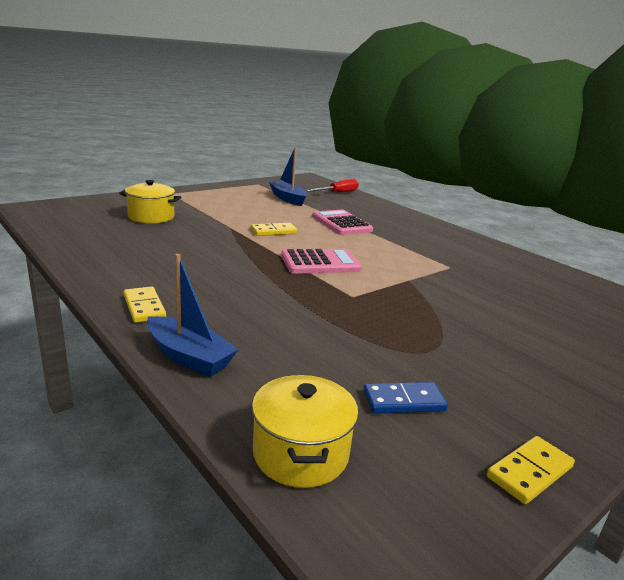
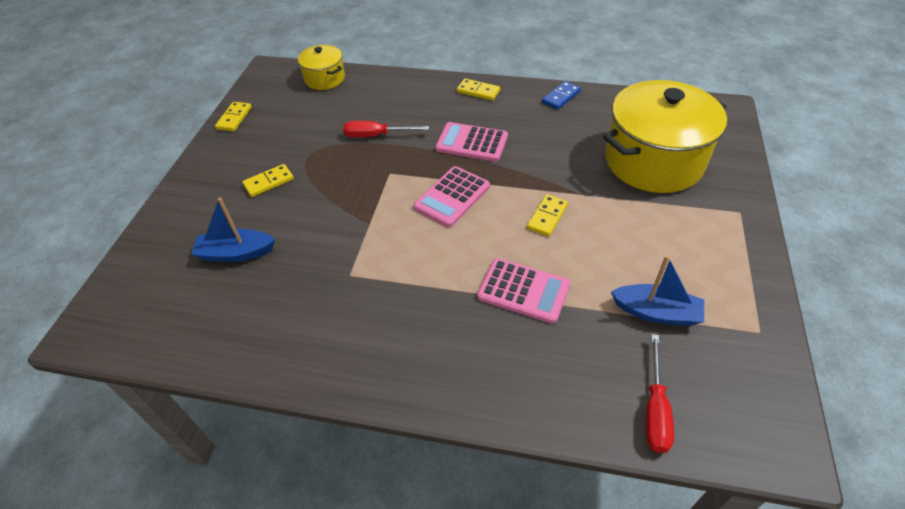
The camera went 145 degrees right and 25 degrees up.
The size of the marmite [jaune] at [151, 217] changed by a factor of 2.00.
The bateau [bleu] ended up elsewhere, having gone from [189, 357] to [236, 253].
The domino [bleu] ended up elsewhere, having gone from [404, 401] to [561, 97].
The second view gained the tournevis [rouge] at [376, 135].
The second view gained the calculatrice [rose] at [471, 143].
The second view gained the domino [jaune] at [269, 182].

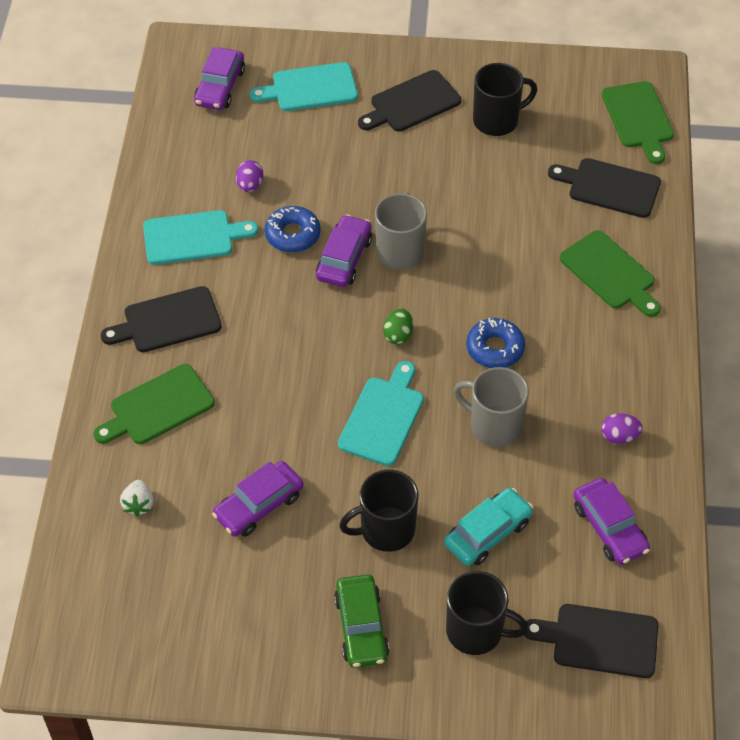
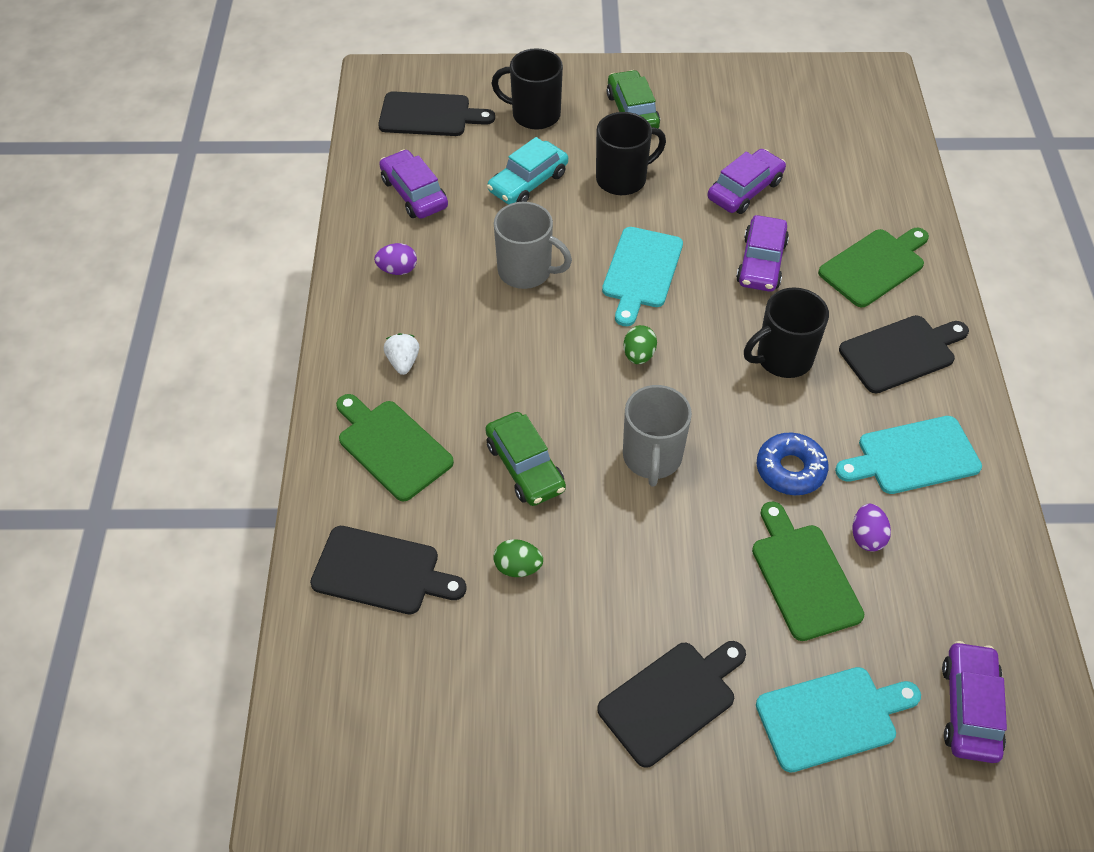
The camera went 175 degrees right and 0 degrees up.
The tasse [noir] ended up elsewhere, having gone from [497, 120] to [783, 358].
The planche à découper [vert] ended up elsewhere, having gone from [638, 118] to [803, 576].
The voiture [violet] ended up elsewhere, having gone from [344, 258] to [761, 262].
The second view lost the beignet [bleu] at [495, 348].
The fraise [blanc] ended up elsewhere, having gone from [139, 504] to [403, 362].
The second view gained the voiture [vert] at [525, 466].
The second view gained the œuf [vert] at [518, 567].

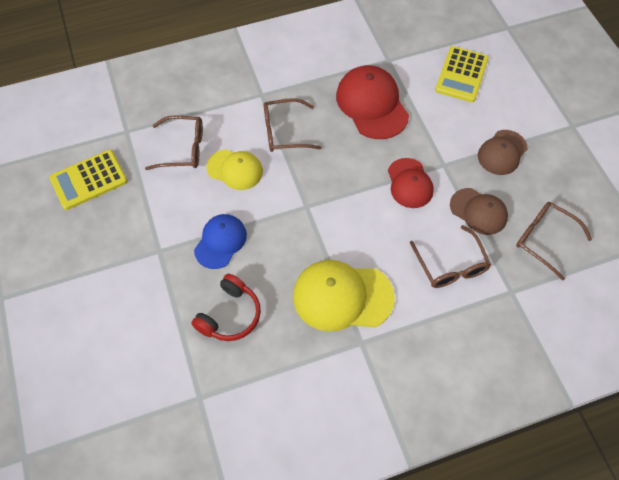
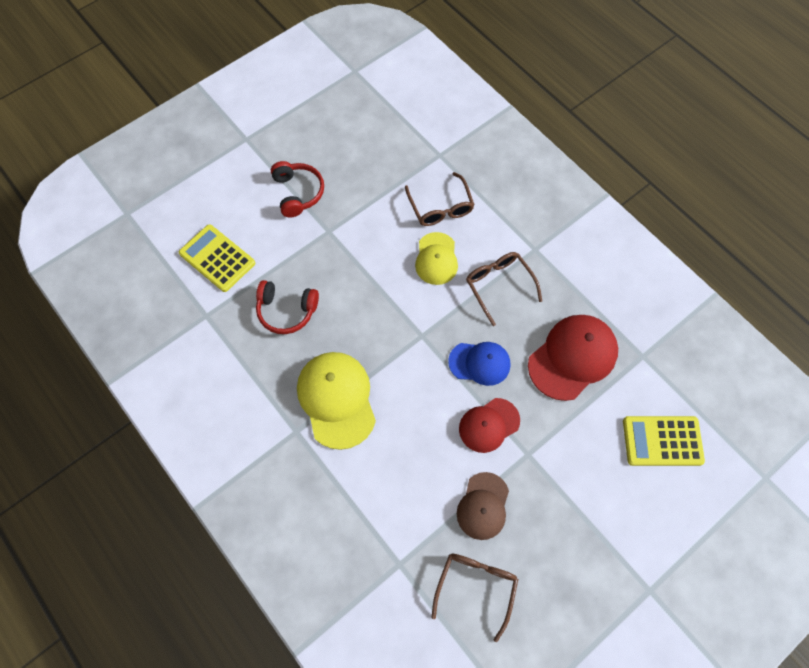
The camera went 70 degrees right and 5 degrees up.
The second view lost the casquette [marron] at [502, 152].
The calculatrice [jaune] ended up elsewhere, having gone from [89, 180] to [217, 258].
The casquette [bleu] ended up elsewhere, having gone from [220, 242] to [479, 363].
The second view lost the lunettes [marron] at [451, 265].
The second view gained the casque audio [rouge] at [298, 193].

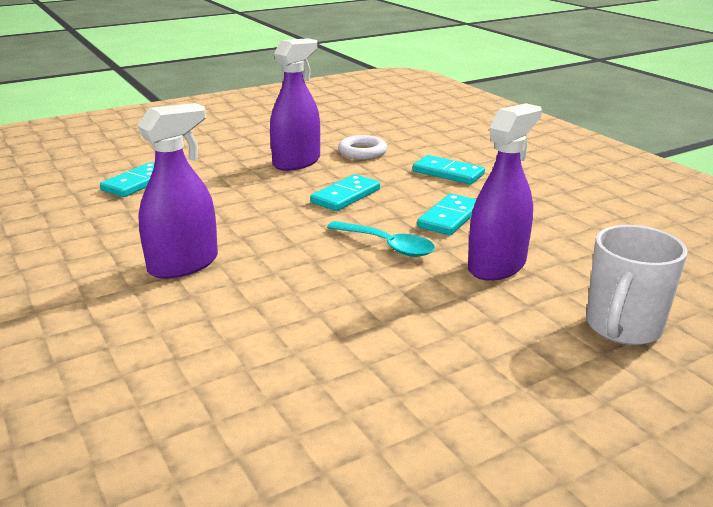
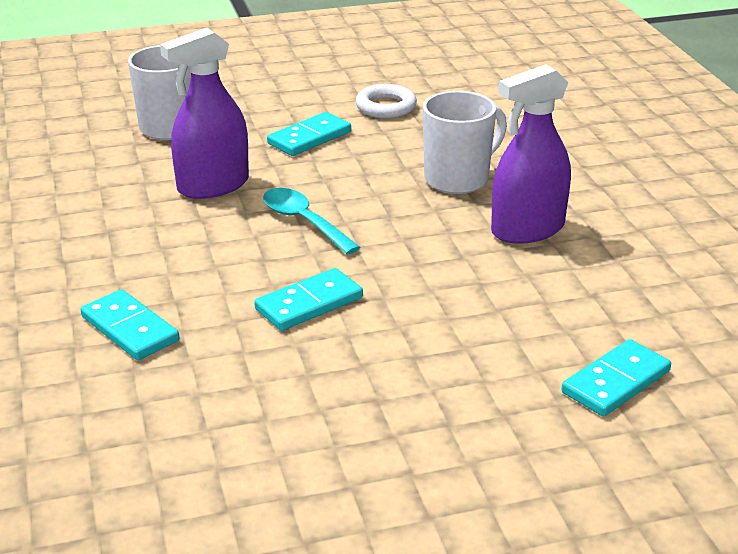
The camera went 165 degrees left and 5 degrees up.
The second view lost the vaporisateur [violet] at [296, 162].
The anneau [blanc] ended up elsewhere, having gone from [362, 152] to [386, 107].
The domino [turquoise] ended up elsewhere, having gone from [449, 218] to [309, 138].
The second view gained the tasse [blanc] at [458, 179].

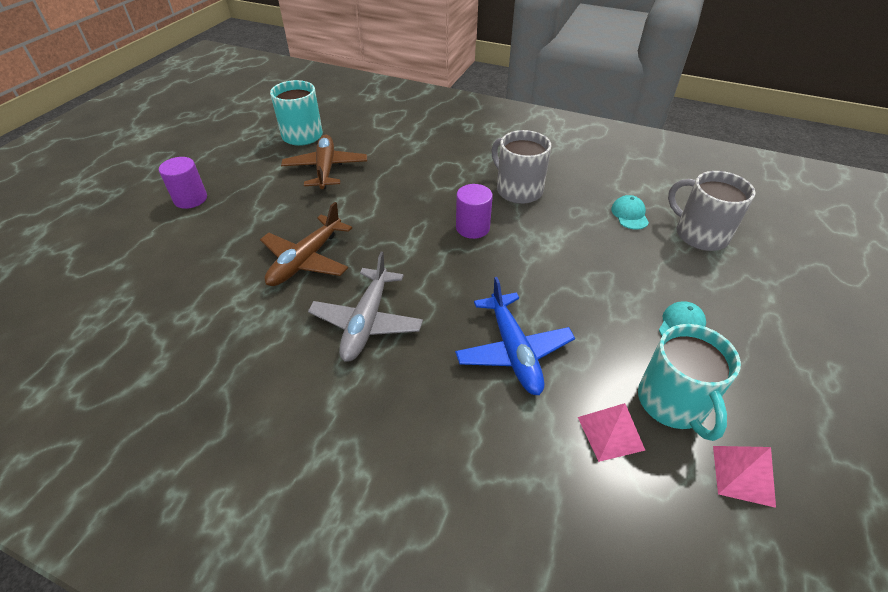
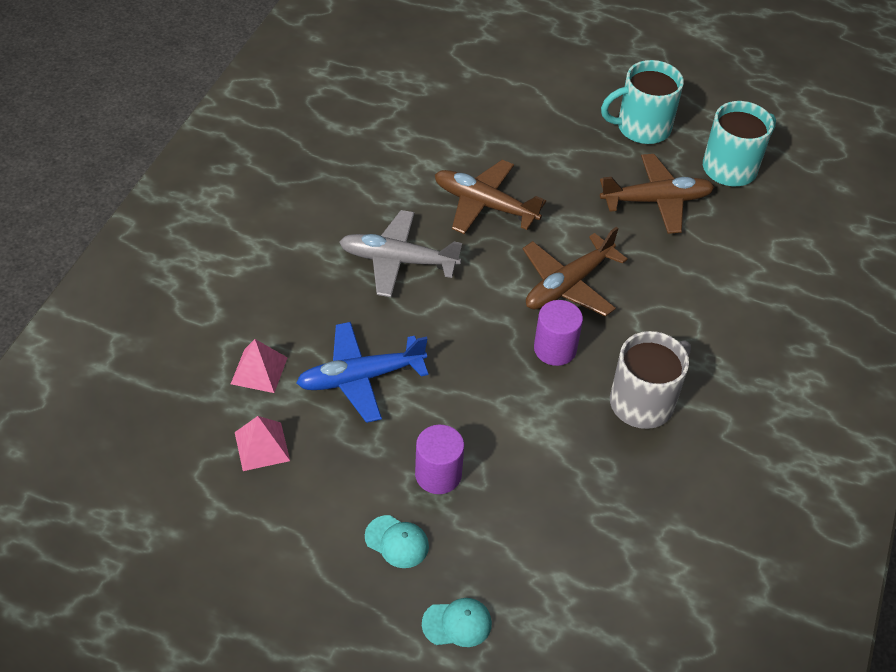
The camera went 85 degrees right and 5 degrees up.
The cylindre [violet] ended up elsewhere, having gone from [190, 199] to [438, 475].
The second view lost the tasse [gris] at [699, 234].
The casquette [turquoise] ended up elsewhere, having gone from [629, 214] to [457, 623].
The tasse [turquoise] ended up elsewhere, having gone from [673, 403] to [641, 127].
The pyramide [rose] ended up elsewhere, having gone from [743, 475] to [259, 370].
The second view gained the avion [marron] at [568, 285].

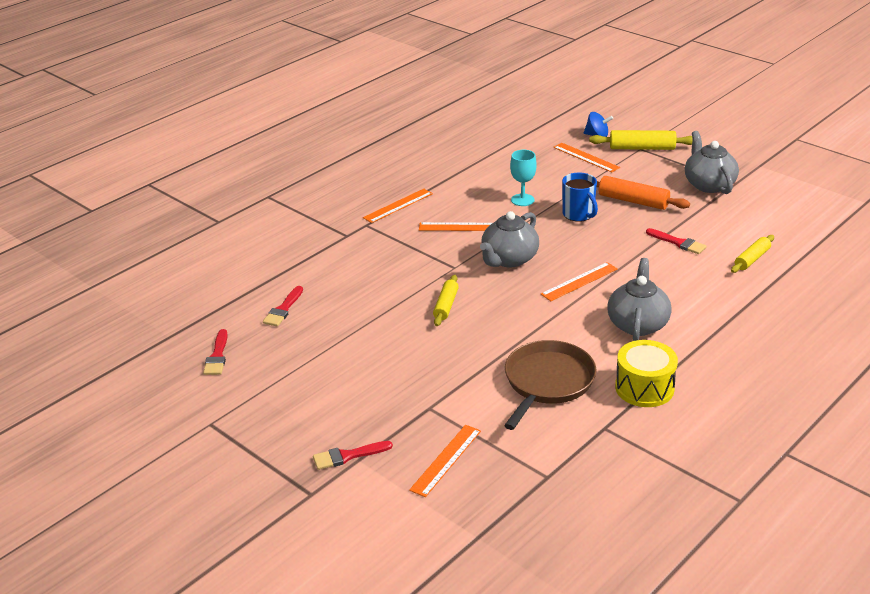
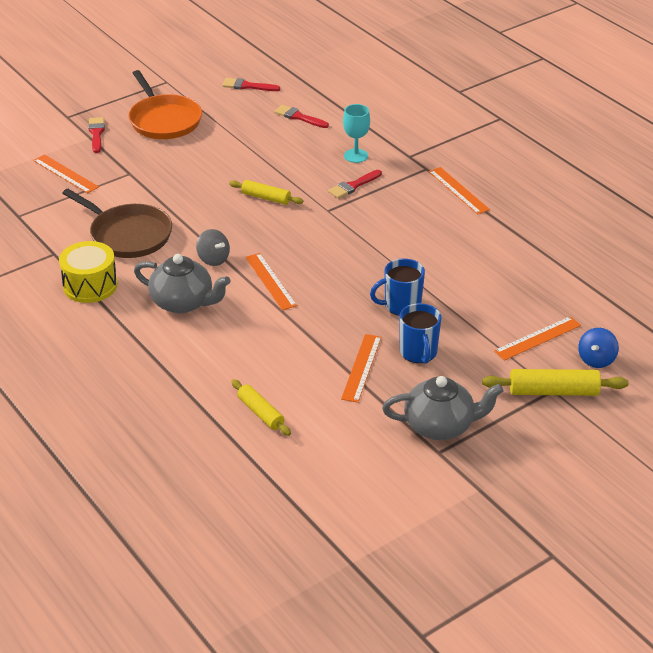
The camera went 100 degrees right and 5 degrees up.
The rouleau à pâtisserie [jaune] at [642, 148] ended up facing another way, 75 degrees clockwise from before.
The verre à pied [turquoise] ended up elsewhere, having gone from [522, 200] to [356, 156].
Where the rouleau à pâtisserie [orange] stood at [633, 201], the tasse [bleu] came to stand at [418, 353].
The second view lost the théière [gris] at [509, 259].
The règle [orange] ended up elsewhere, having gone from [460, 227] to [361, 367].
The pinceau [rouge] ended up elsewhere, having gone from [678, 243] to [353, 186].
The second view gained the poêle [orange] at [164, 120].
The second view gained the toupie [gris] at [213, 259].

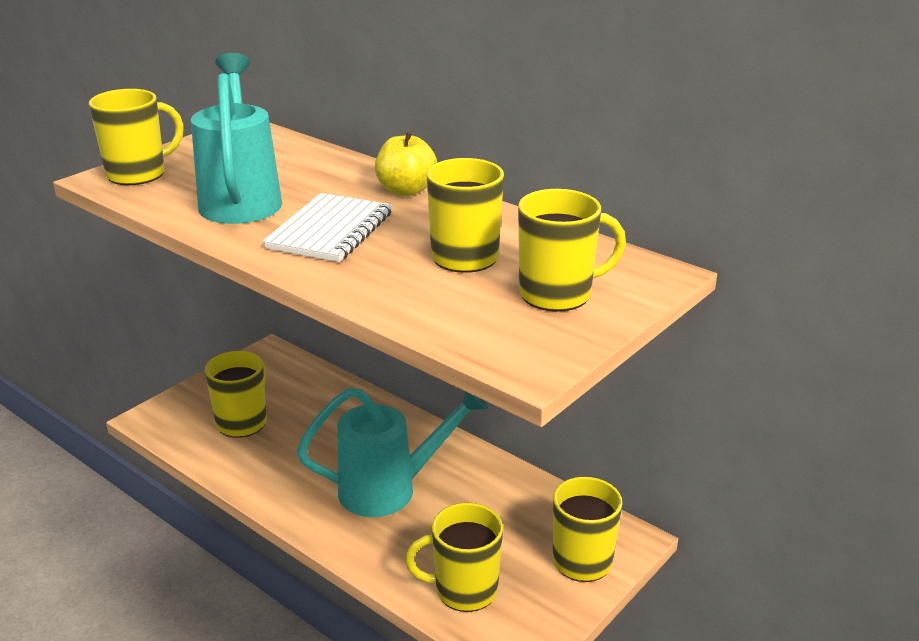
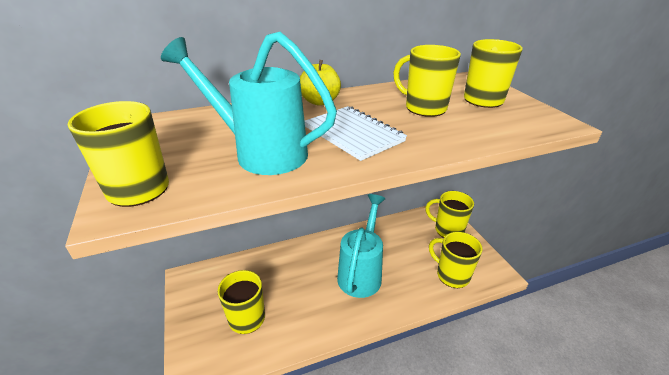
The camera went 60 degrees left and 5 degrees up.
The tasse [jaune] at [464, 590] ended up facing another way, 105 degrees clockwise from before.

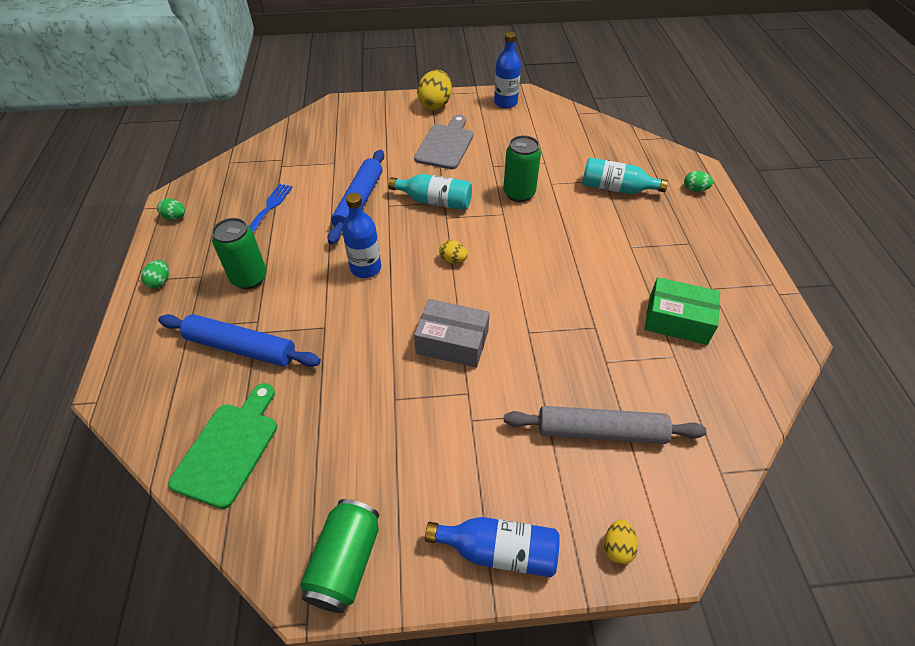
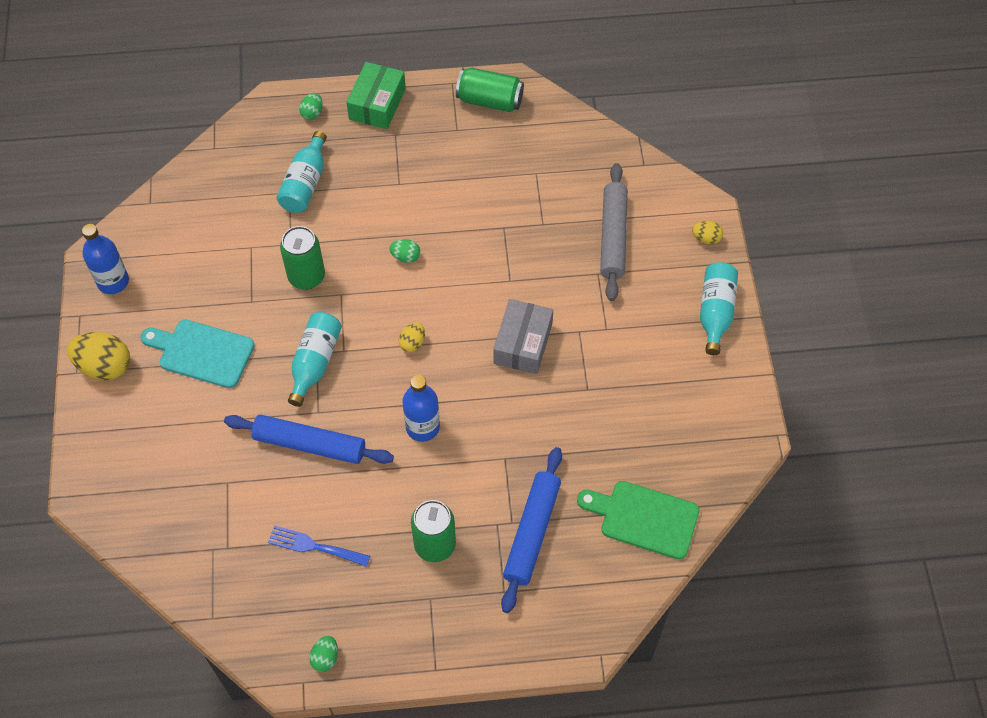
The camera went 90 degrees left and 10 degrees up.
What was the planche à découper [gris] at [445, 145] turned into the planche à découper [turquoise] at [202, 353].
The œuf [vert] ended up elsewhere, having gone from [160, 282] to [405, 257].
The boîte [vert] ended up elsewhere, having gone from [677, 320] to [377, 104].
The canette [vert] ended up elsewhere, having gone from [345, 562] to [490, 101].
What was the bouteille [bleu] at [499, 551] turned into the bouteille [turquoise] at [715, 312].

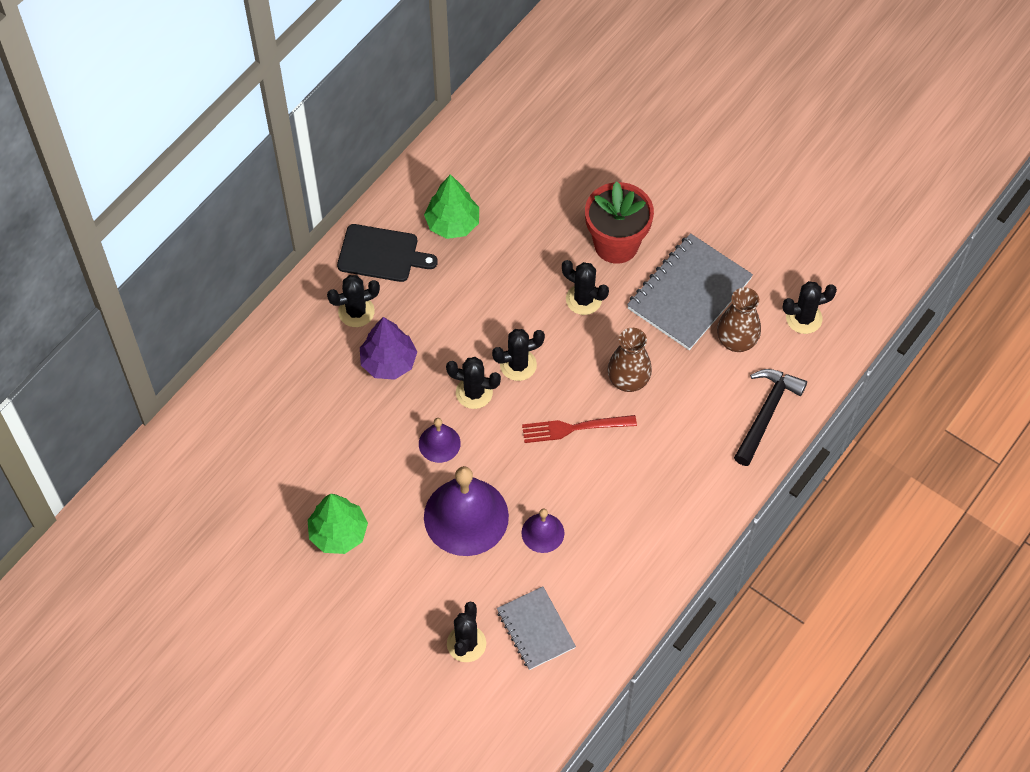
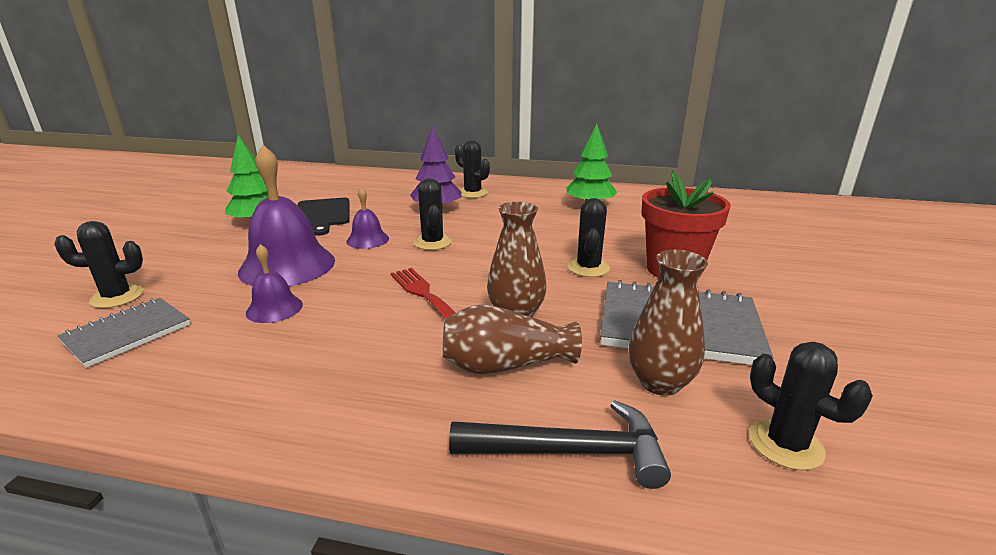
The camera went 65 degrees right and 35 degrees down.
The planche à découper [noir] ended up elsewhere, having gone from [381, 254] to [323, 214].
The second view lost the cactus [noir] at [518, 365].
The second view gained the vase [marron] at [505, 365].

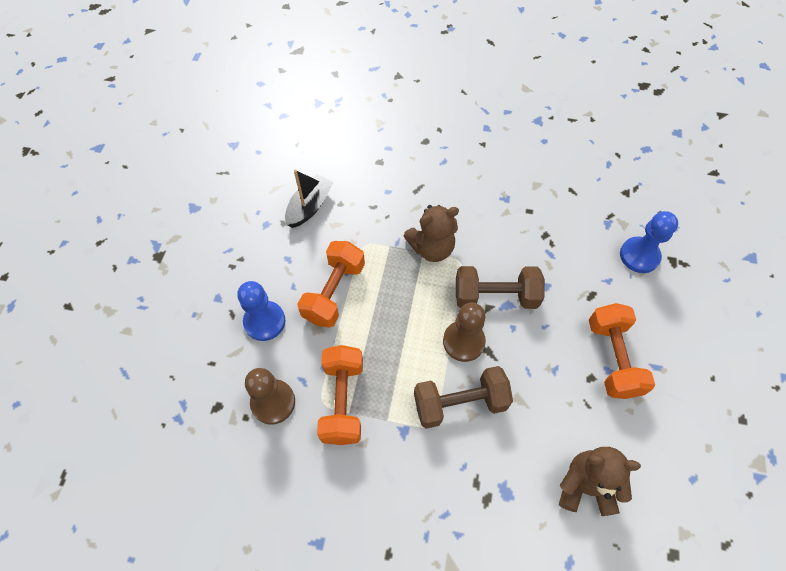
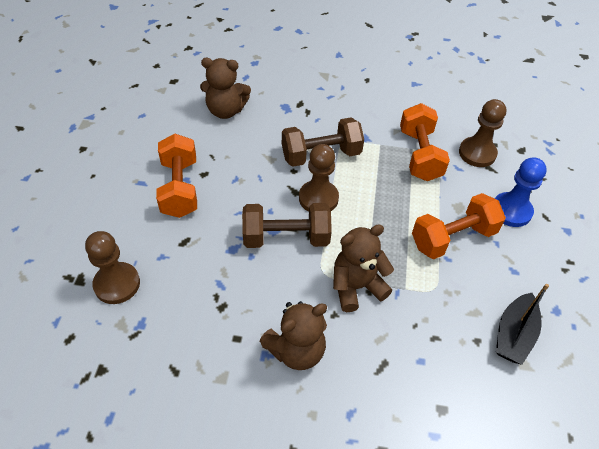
The camera went 175 degrees right and 10 degrees down.
What was the pion [bleu] at [639, 256] turned into the pion [marron] at [117, 284].
The haltère [orange] at [334, 292] ended up facing another way, 45 degrees clockwise from before.
The second view gained the ours en peluche [marron] at [296, 350].

